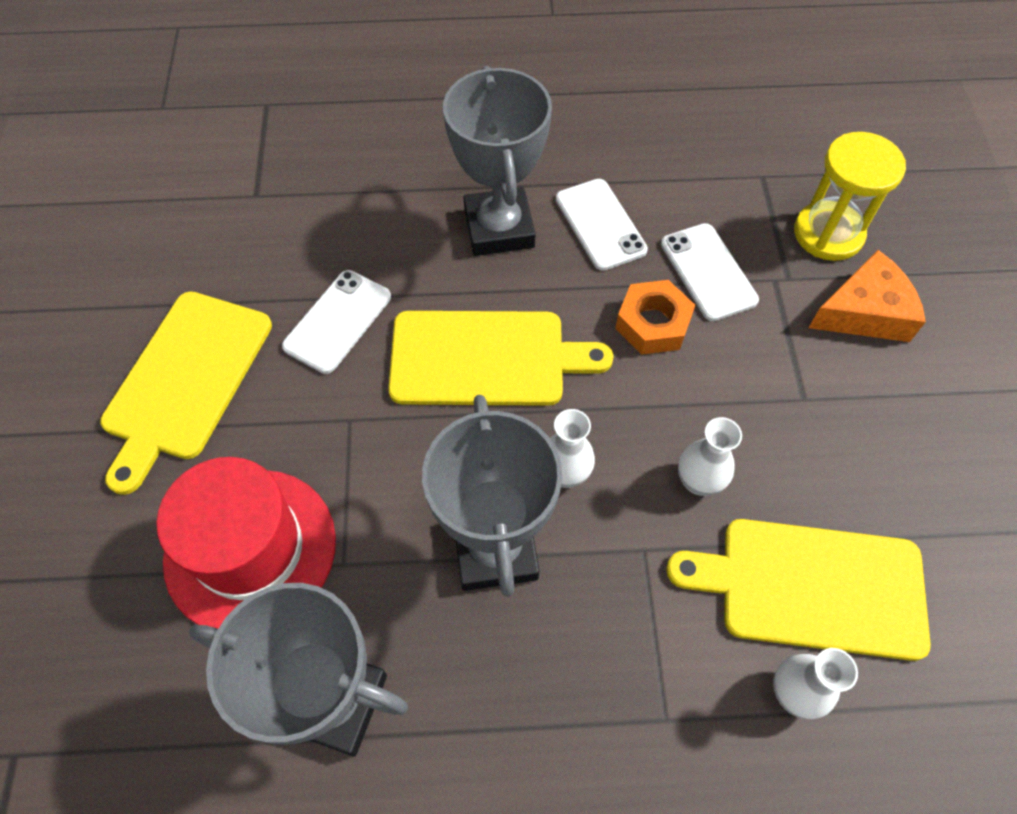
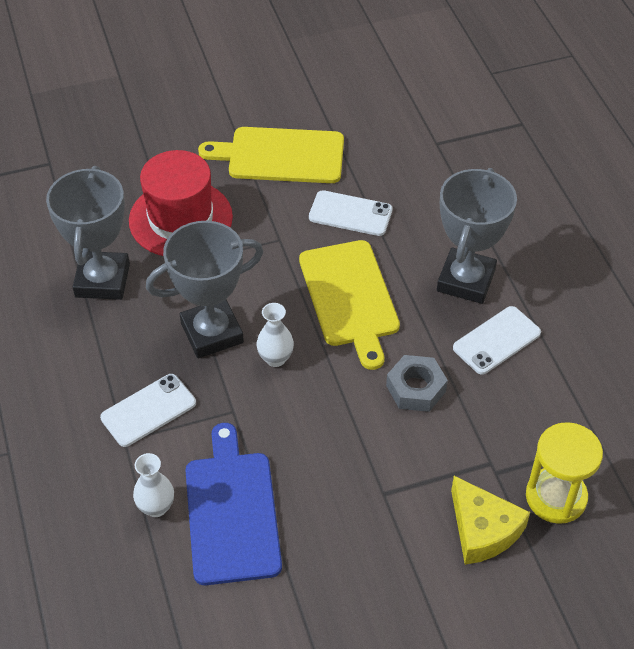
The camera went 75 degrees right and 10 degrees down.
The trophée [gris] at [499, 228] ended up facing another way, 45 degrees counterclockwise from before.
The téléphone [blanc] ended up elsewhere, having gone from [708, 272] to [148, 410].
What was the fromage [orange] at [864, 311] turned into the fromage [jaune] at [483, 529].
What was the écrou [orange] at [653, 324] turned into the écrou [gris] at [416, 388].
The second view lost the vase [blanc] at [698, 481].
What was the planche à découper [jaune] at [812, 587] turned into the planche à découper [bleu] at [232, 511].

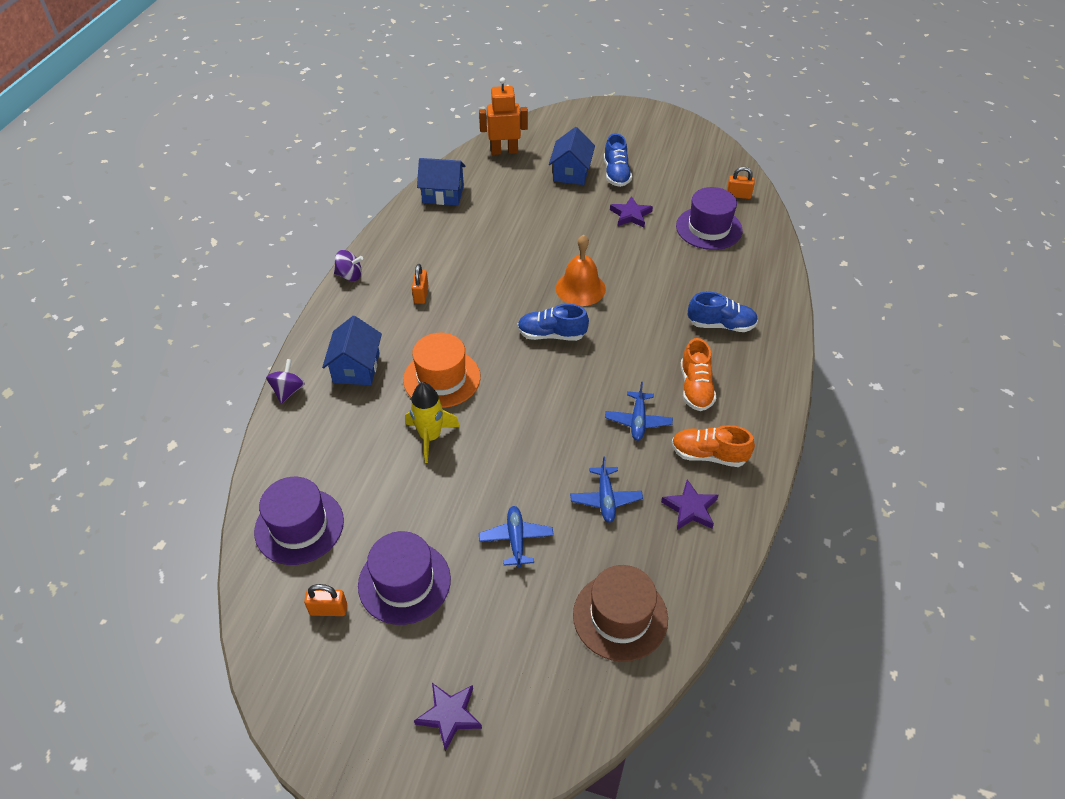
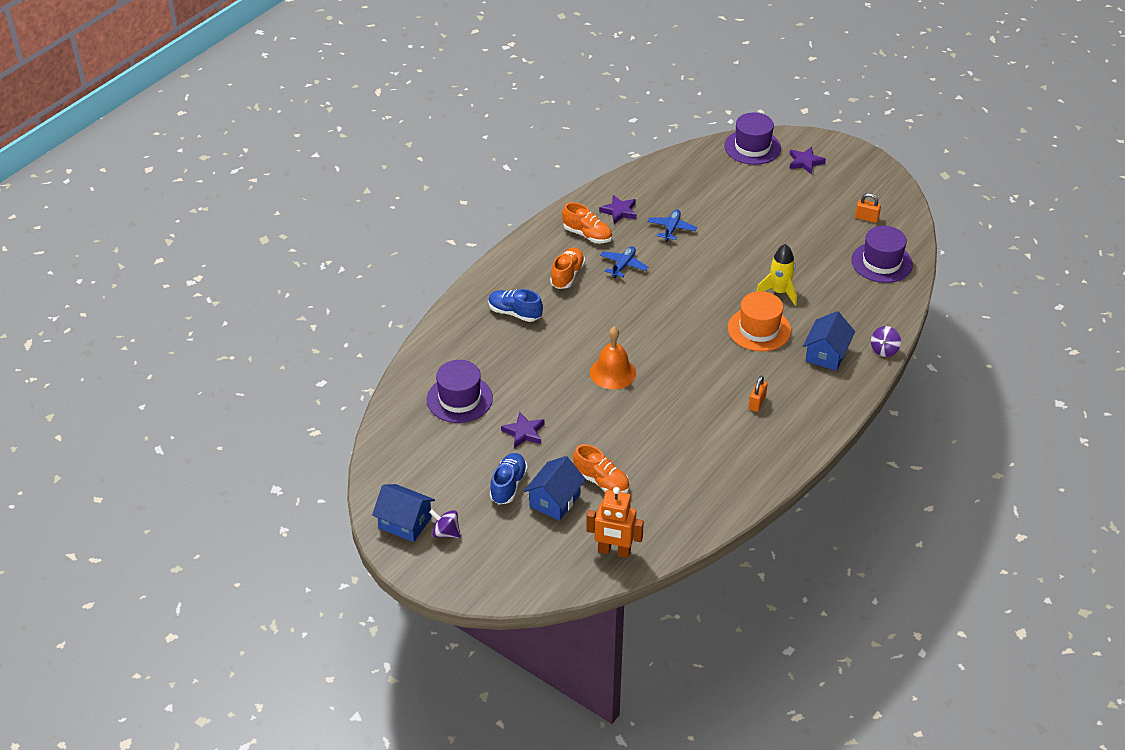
The camera went 160 degrees left and 5 degrees down.
The maison [bleu] ended up elsewhere, having gone from [443, 194] to [405, 522].
The second view lost the cadenas [orange] at [738, 195].
The toupie [violet] ended up elsewhere, having gone from [350, 275] to [446, 533].
The second view lost the chaussure [bleu] at [551, 335].
The second view lost the avion [bleu] at [516, 539].
The chapeau [violet] ended up elsewhere, having gone from [404, 582] to [752, 147].
The second view lost the chapeau [marron] at [620, 616].
The second view gained the chaussure [orange] at [601, 481].

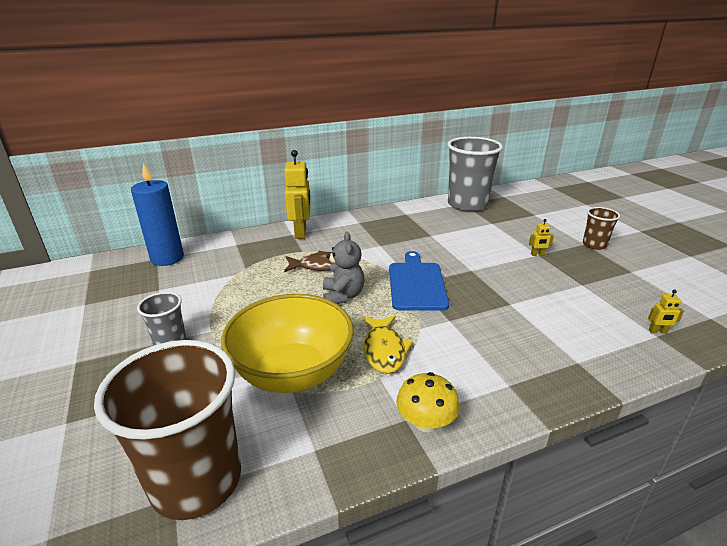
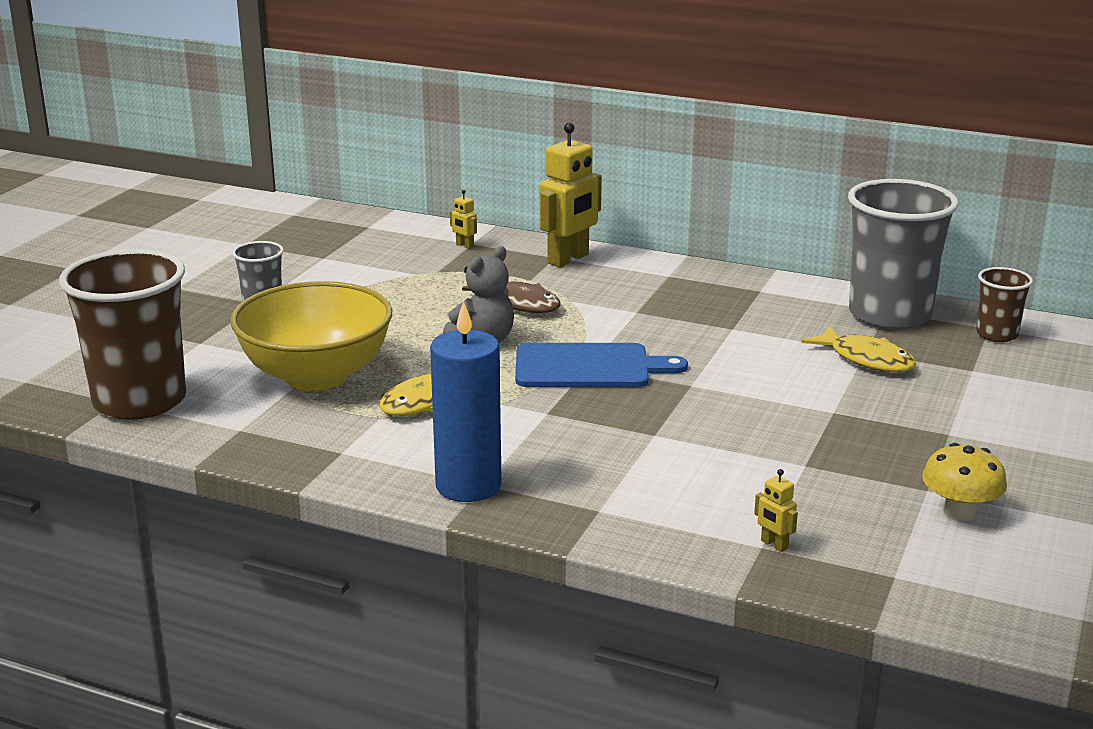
The camera went 45 degrees right and 5 degrees down.
The bougie [bleu] ended up elsewhere, having gone from [167, 258] to [468, 486].
The gobelet [marron] ended up elsewhere, having gone from [594, 245] to [997, 334].
The robot [jaune] ended up elsewhere, having gone from [537, 254] to [464, 245].
The planche à découper [bleu] at [416, 284] ended up facing another way, 45 degrees clockwise from before.
The champignon [jaune] ended up elsewhere, having gone from [425, 422] to [959, 512].
The second view gained the poisson [jaune] at [866, 359].

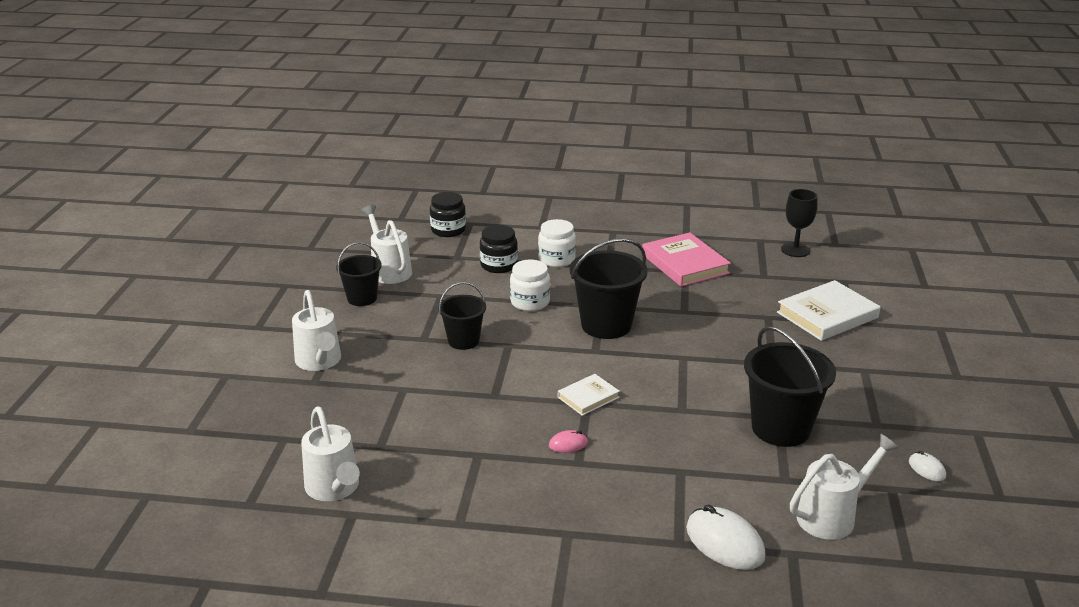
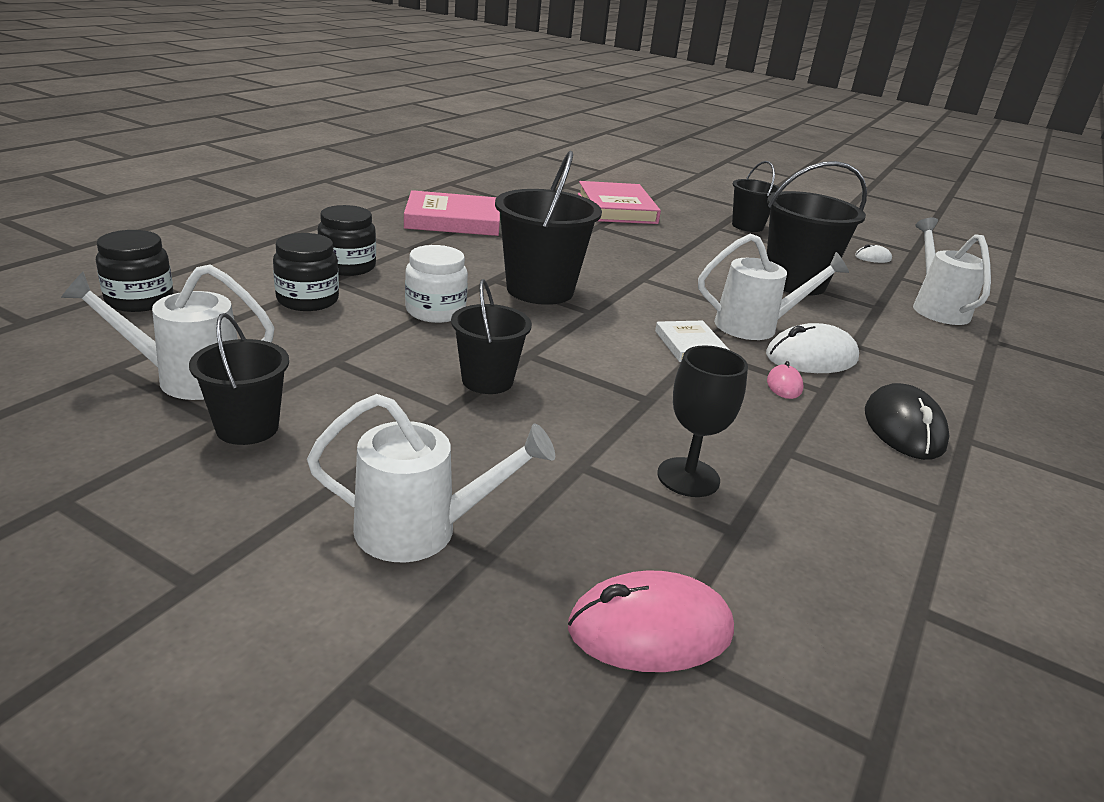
The camera went 70 degrees left and 0 degrees up.
The verre à pied [noir] ended up elsewhere, having gone from [795, 250] to [688, 477].
What was the bocal [blanc] at [556, 259] turned into the bocal [noir] at [348, 266].
What was the livre [blanc] at [827, 315] turned into the livre [rose] at [616, 208].
The arrosoir [blanc] ended up elsewhere, having gone from [335, 489] to [755, 326].
The souris [blanc] ended up elsewhere, having gone from [724, 542] to [811, 357].
The second view gained the seau [noir] at [747, 226].
The second view gained the souris [noir] at [903, 428].
The second view gained the souris [rose] at [650, 629].

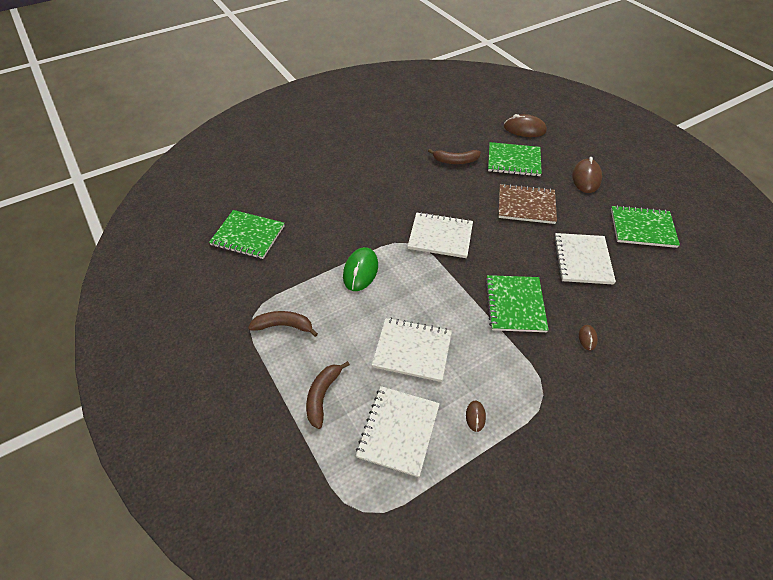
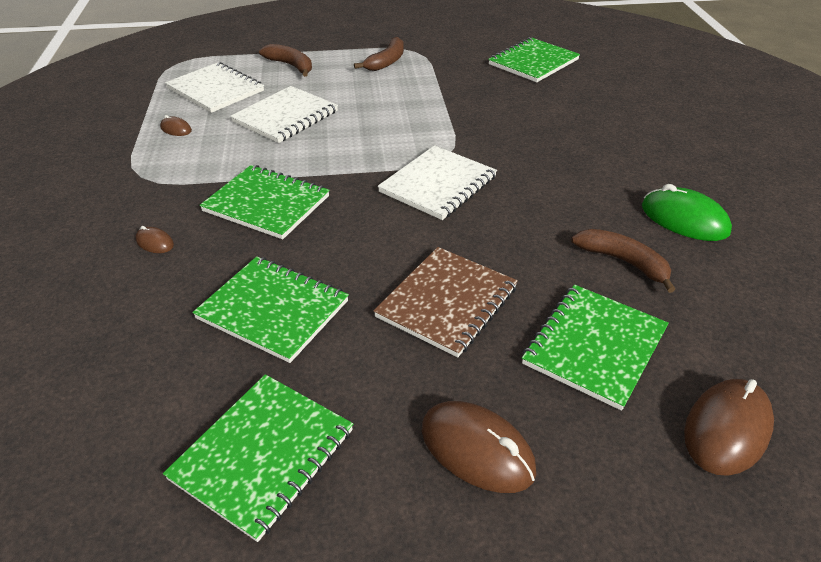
The camera went 115 degrees right and 10 degrees down.
The banane [marron] at [455, 161] ended up facing another way, 105 degrees clockwise from before.
What was the carnet [blanc] at [582, 260] turned into the carnet [vert] at [273, 310].
The souris [vert] ended up elsewhere, having gone from [360, 271] to [684, 219].

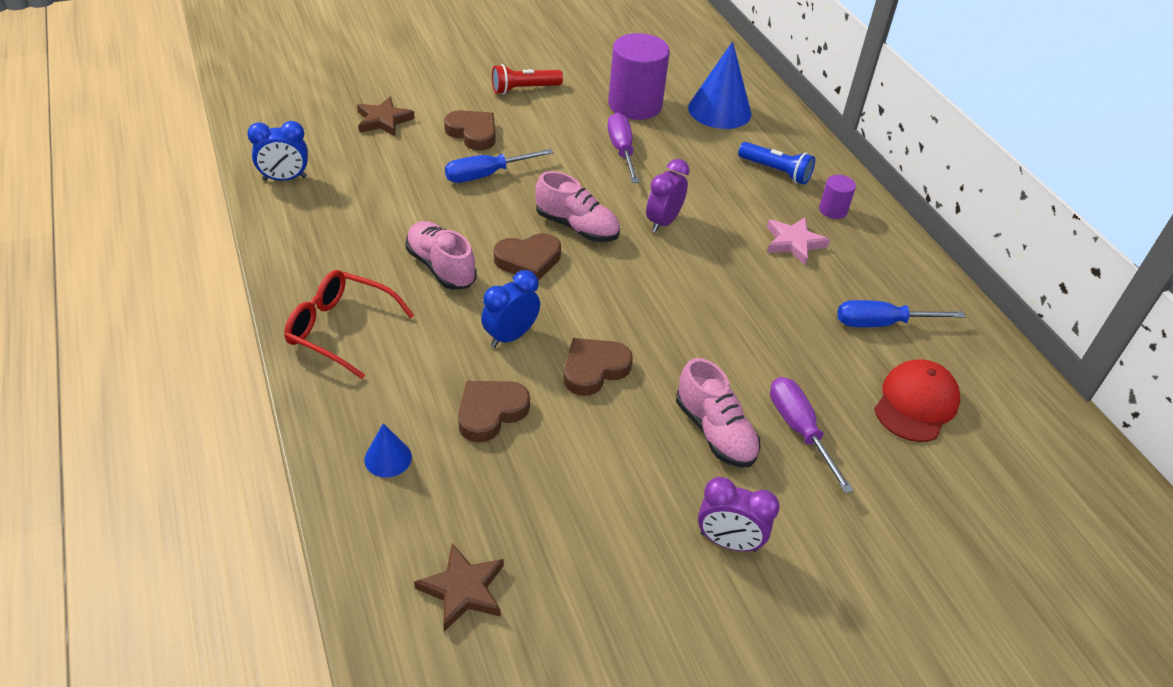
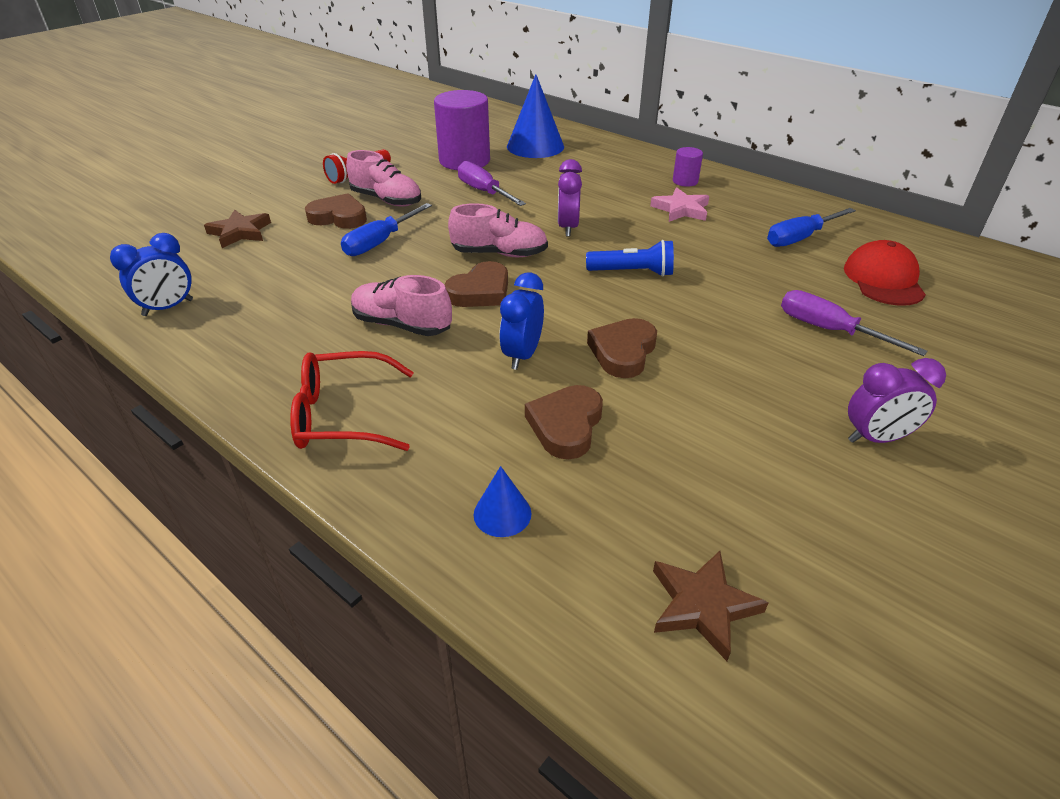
The camera went 25 degrees left and 5 degrees down.
The lampe de poche [bleu] ended up elsewhere, having gone from [775, 171] to [632, 272].
The chaussure [rose] ended up elsewhere, having gone from [715, 432] to [386, 200].

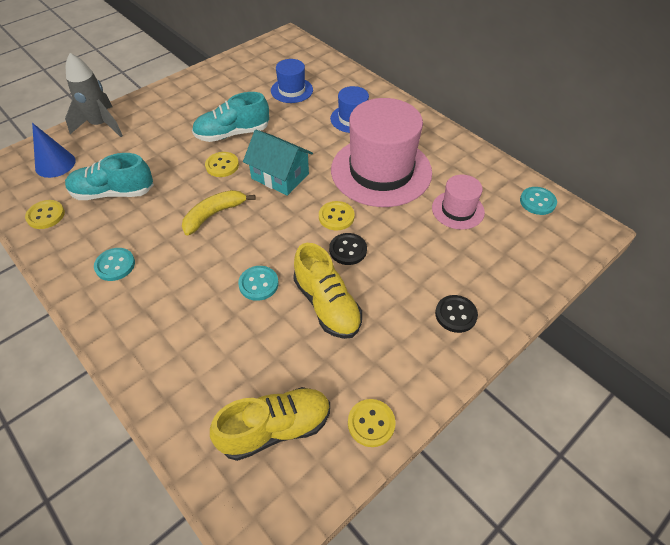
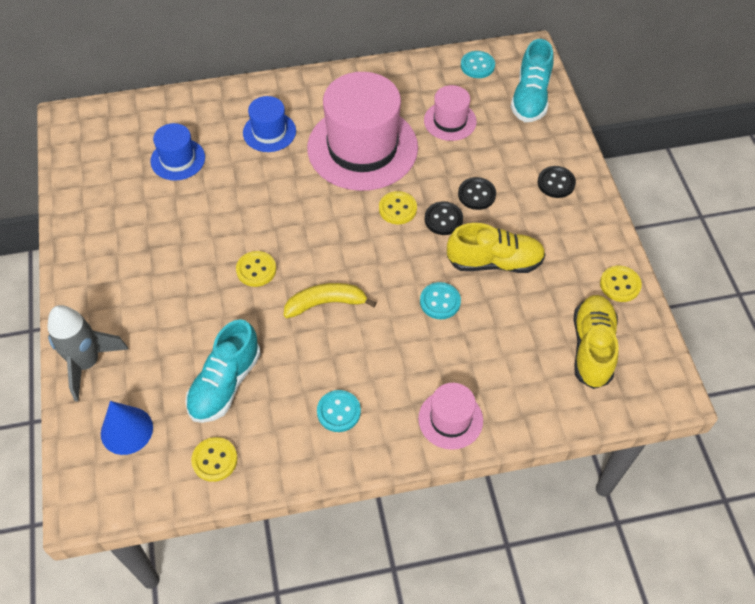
The camera went 60 degrees left and 5 degrees up.
The chaussure [turquoise] ended up elsewhere, having gone from [232, 133] to [530, 97].
The second view lost the maison [turquoise] at [280, 176].
The banane [jaune] at [214, 214] ended up facing another way, 90 degrees clockwise from before.
The second view gained the bouton [noir] at [476, 194].
The second view gained the chapeau [rose] at [450, 419].

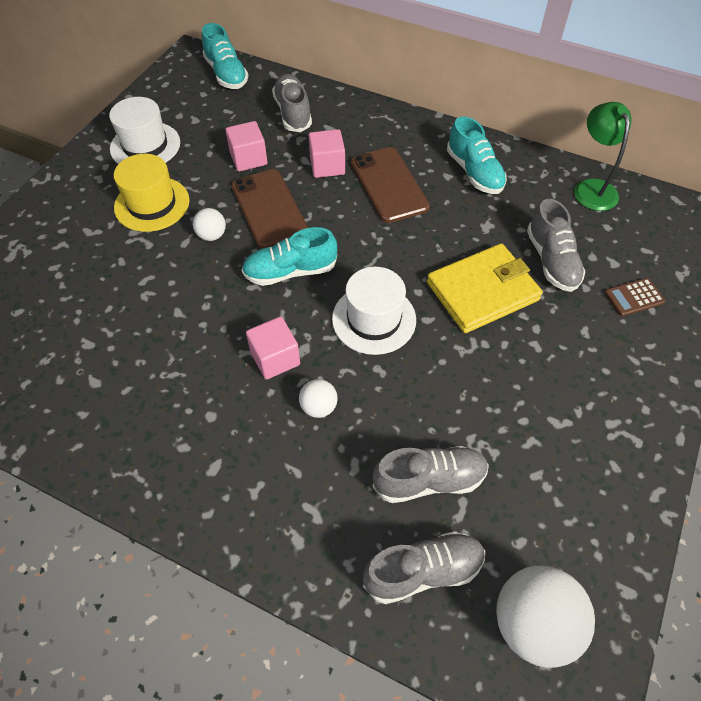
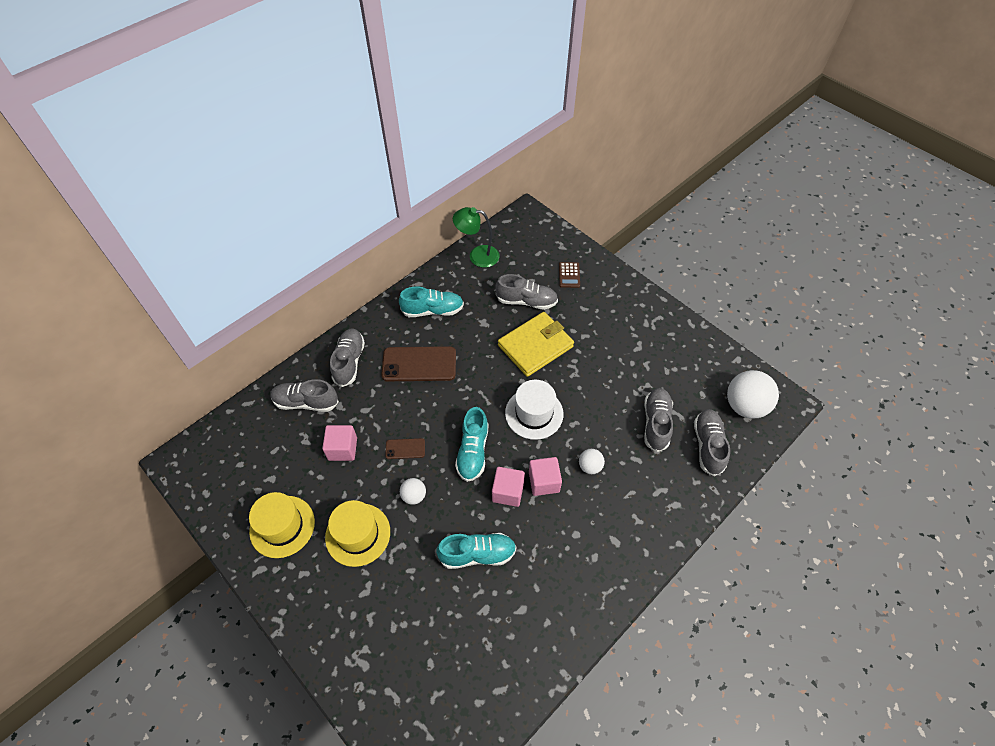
The camera went 70 degrees left and 0 degrees up.
The chaussure [turquoise] ended up elsewhere, having gone from [226, 74] to [477, 554].
What was the chapeau [blanc] at [145, 145] turned into the chapeau [jaune] at [282, 526].
The cube [rose] ended up elsewhere, having gone from [327, 166] to [508, 492].
The size of the téléphone [marron] at [269, 209] changed by a factor of 0.49.
The portefeuille [jaune] at [482, 291] ended up facing another way, 60 degrees clockwise from before.
The second view gained the chaussure [gris] at [349, 362].

